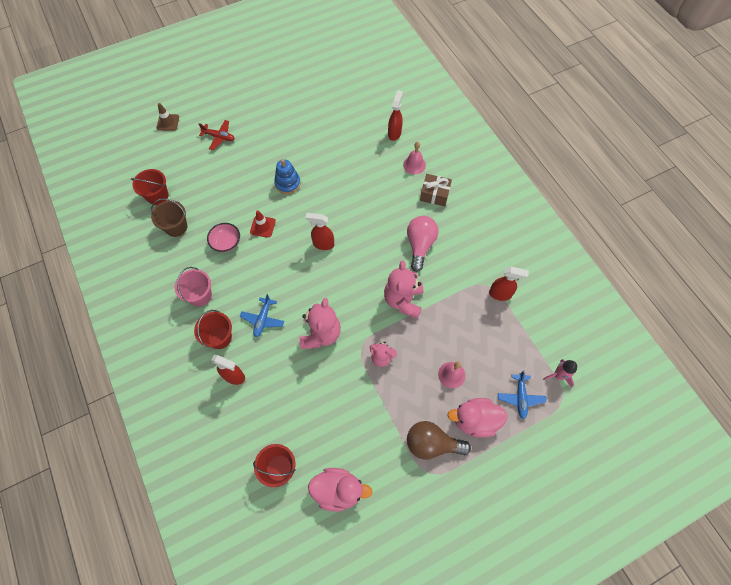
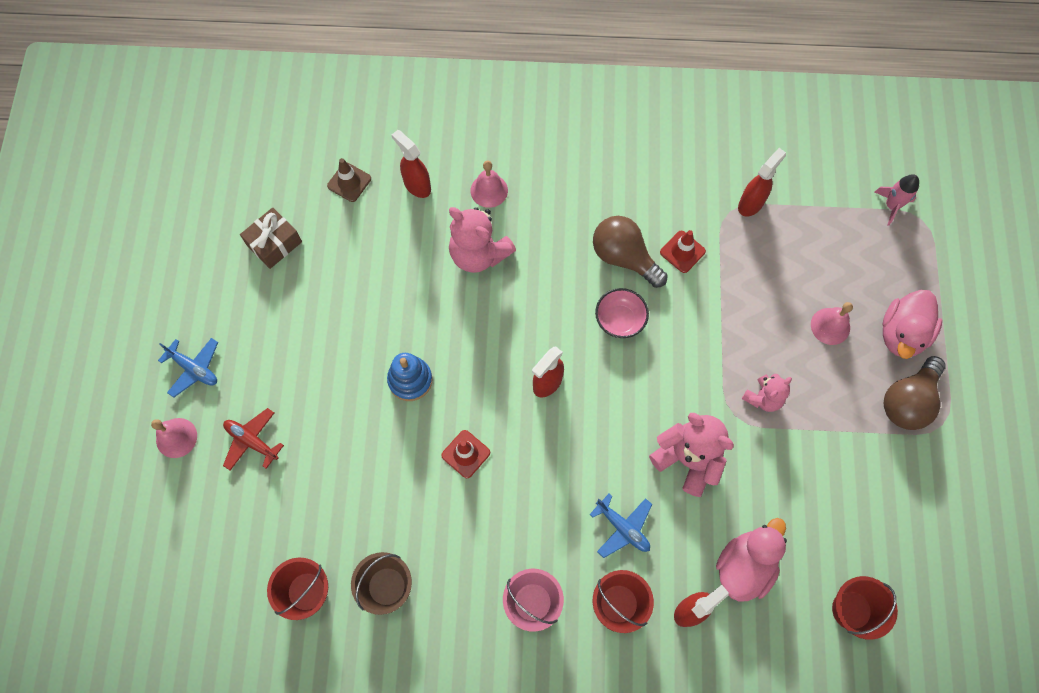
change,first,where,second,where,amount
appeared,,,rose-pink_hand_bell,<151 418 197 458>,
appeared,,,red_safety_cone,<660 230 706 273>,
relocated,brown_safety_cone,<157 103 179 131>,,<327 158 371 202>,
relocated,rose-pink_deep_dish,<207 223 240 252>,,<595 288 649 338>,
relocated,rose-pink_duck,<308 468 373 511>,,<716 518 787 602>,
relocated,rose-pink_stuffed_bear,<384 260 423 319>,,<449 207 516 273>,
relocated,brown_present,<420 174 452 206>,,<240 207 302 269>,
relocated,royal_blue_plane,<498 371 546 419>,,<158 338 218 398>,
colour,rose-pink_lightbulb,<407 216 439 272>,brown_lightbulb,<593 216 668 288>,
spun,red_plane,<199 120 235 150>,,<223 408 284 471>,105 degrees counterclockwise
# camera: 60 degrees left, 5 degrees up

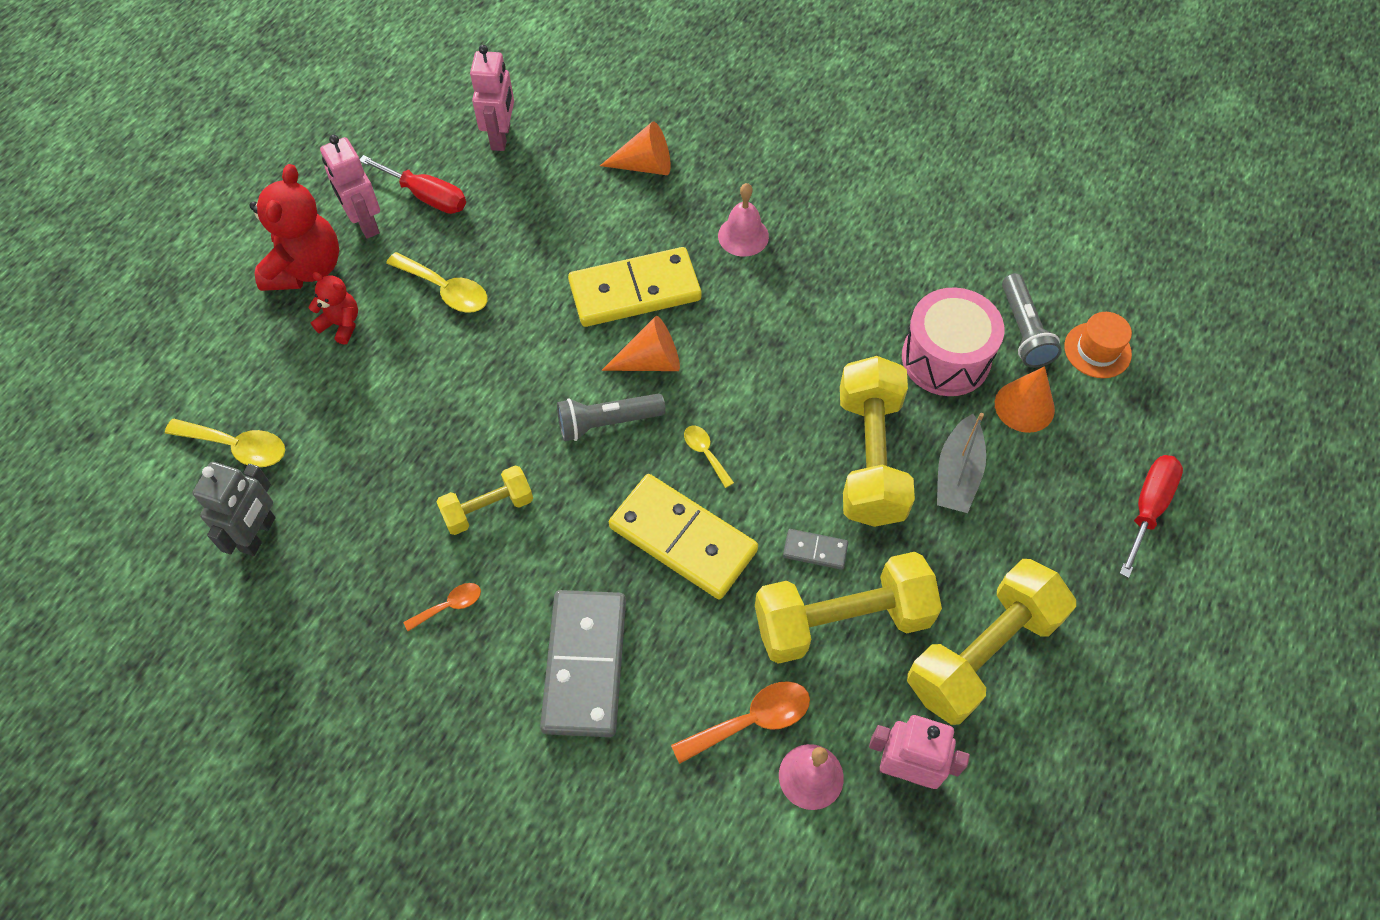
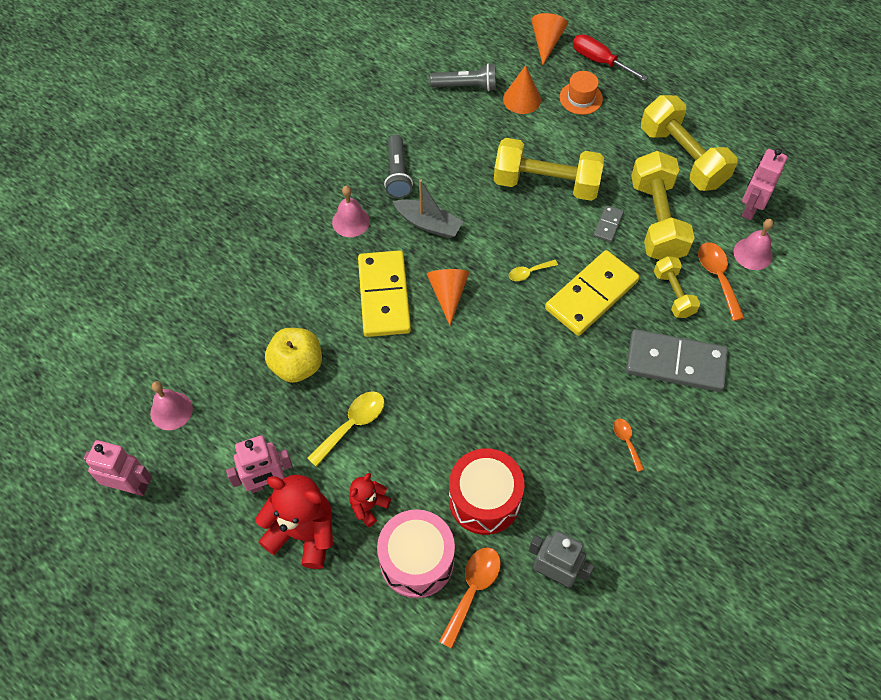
change,first,where,second,where,amount
missing,red_screwdriver,<360 155 466 214>,,,
appeared,,,rose-pink_hand_bell,<150 381 193 430>,
appeared,,,yellow_apple_fruit,<265 328 322 383>,
appeared,,,red_snare_drum,<449 448 524 535>,
relocated,yellow_hand_weight,<436 465 533 535>,,<654 256 700 318>,
relocated,rose-pink_toy_robot,<470 45 514 151>,,<83 440 152 496>,
relocated,ash-grey_torch,<557 394 666 441>,,<384 135 413 198>,
relocated,orange-coloured_cone_shape,<600 121 671 175>,,<531 13 568 65>,
relocated,rose-pink_snare_drum,<902 287 1004 396>,,<377 509 455 598>,
relocated,ash-grey_sailboat,<937 413 986 513>,,<393 179 464 239>,
relocated,orange-coloured_tall_hat,<1064 312 1132 378>,,<560 71 603 115>,
colour,yellow_spoon,<165 419 285 467>,orange-coloured_spoon,<439 547 501 649>,
# camera: 80 degrees left, 0 degrees up

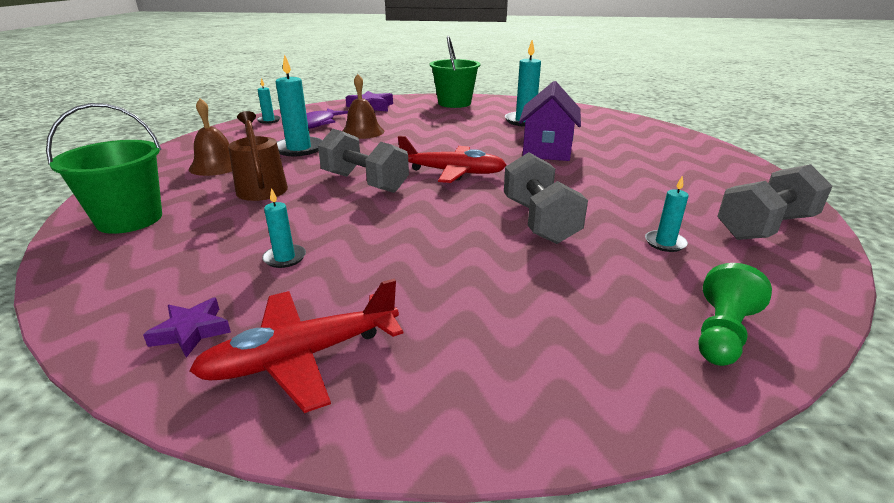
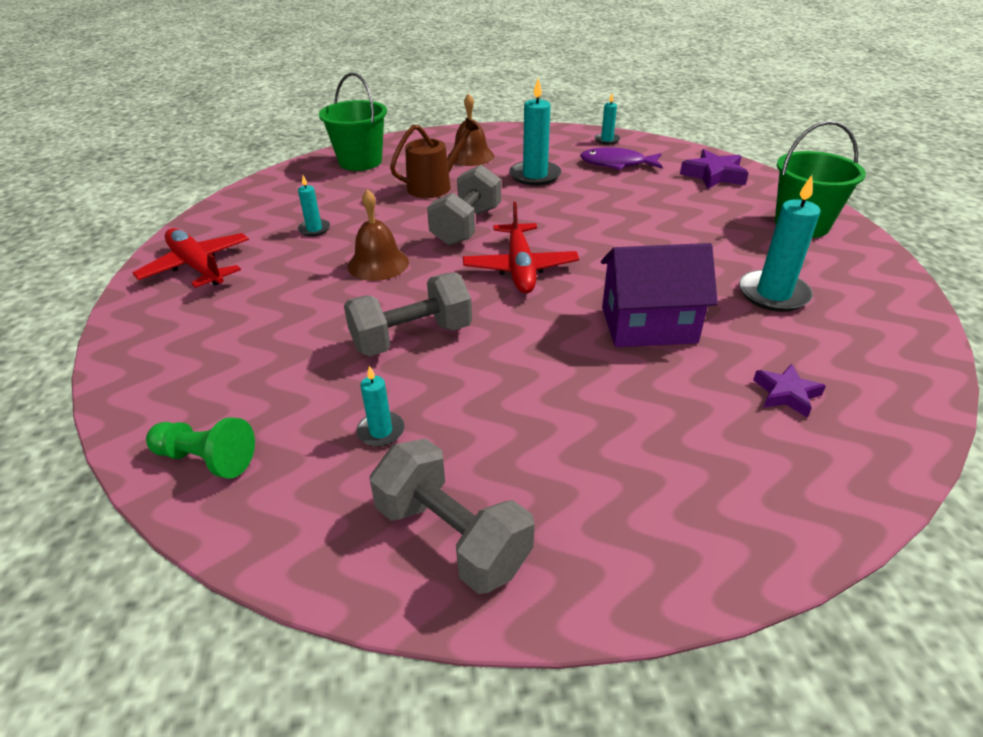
change,first,where,second,where,amount
relocated,violet_five-pointed_star,<143 298 231 358>,,<753 364 826 418>,
relocated,brown_hand_bell,<342 74 384 139>,,<348 189 409 281>,
# camera: 75 degrees right, 10 degrees up

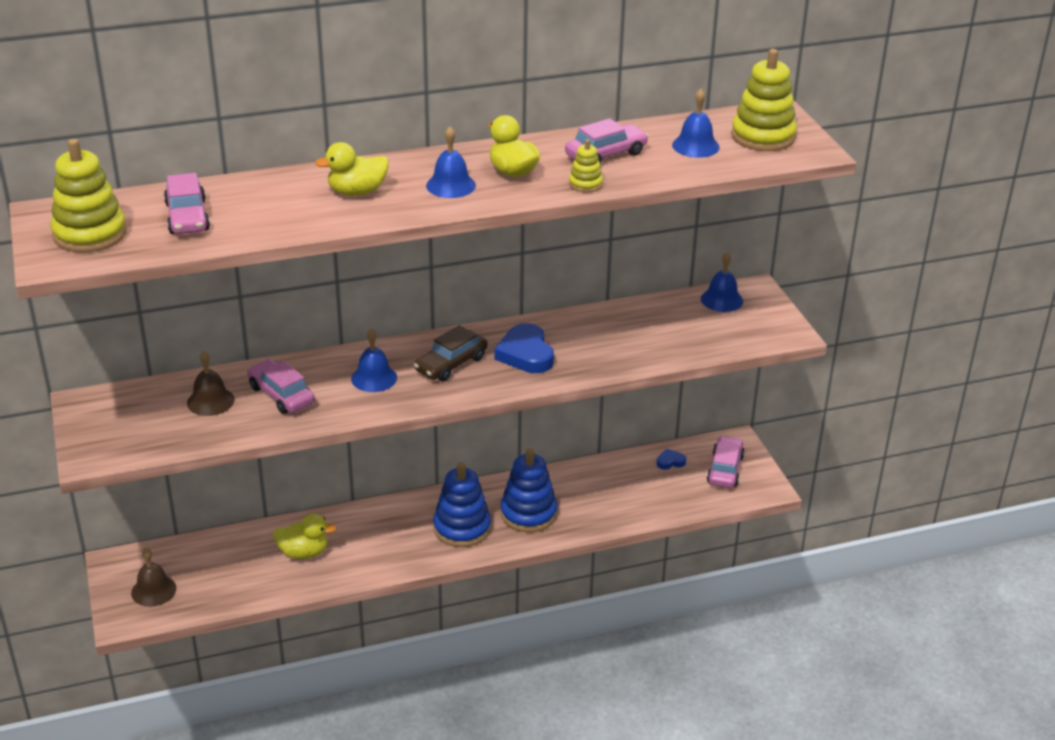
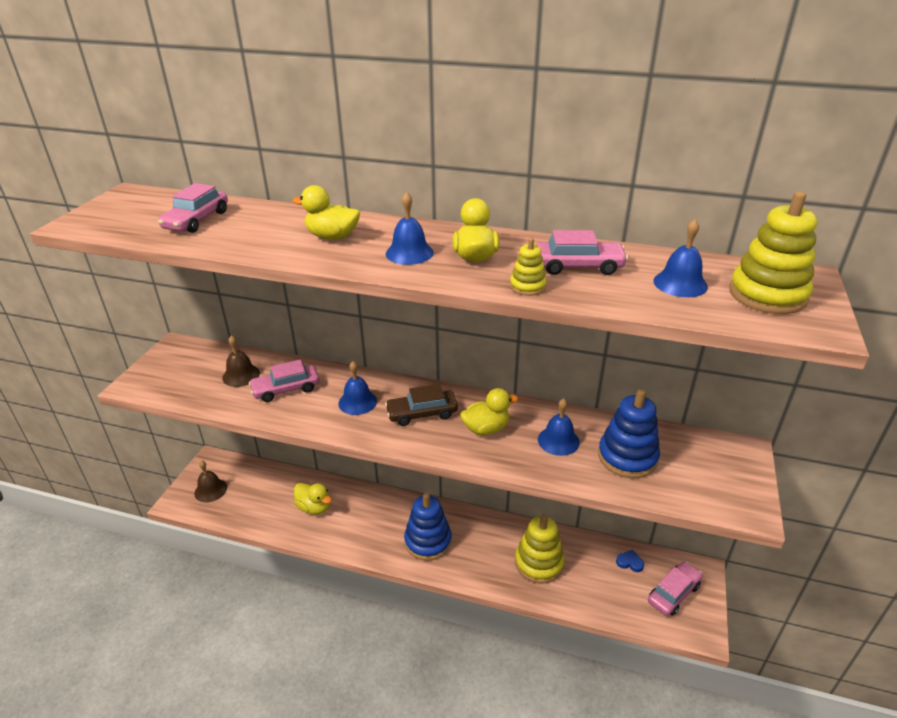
change,first,where,second,where,amount
relocated,yellow_ring_stacker,<50 139 127 253>,,<515 514 565 584>,
relocated,royal_blue_ring_stacker,<500 448 557 532>,,<598 389 660 478>,
relocated,royal_blue_hand_bell,<701 252 743 312>,,<538 399 580 456>,
exchanged,royal_blue_heart,<494 323 554 373>,yellow_duck,<460 388 518 435>,
spun,rose-pink_car,<247 359 315 414>,,<249 359 320 402>,105 degrees counterclockwise
# camera: 35 degrees right, 0 degrees up

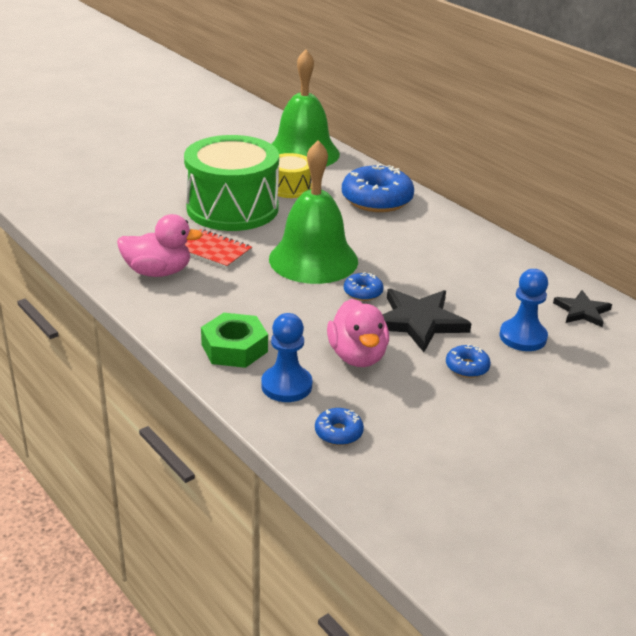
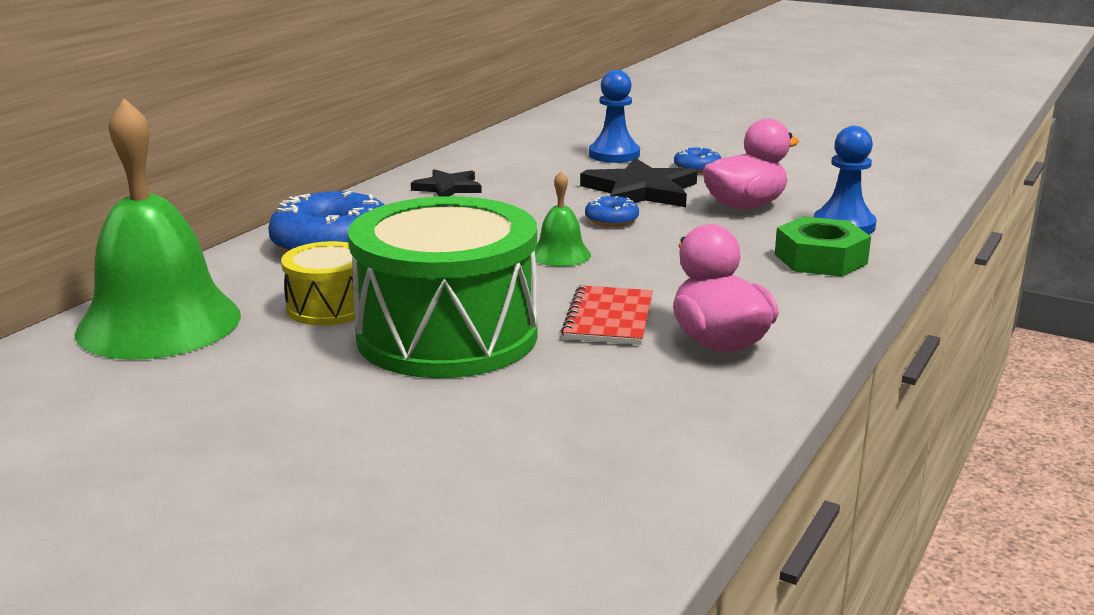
change,first,where,second,where,amount
missing,royal_blue_doughnut,<315 408 364 445>,,,
relocated,ebony_five-pointed_star,<553 290 612 327>,,<411 169 482 197>,
size,green_hand_bell,<269 140 358 284>,,<535 171 591 267>,x0.44
# camera: 110 degrees left, 10 degrees down

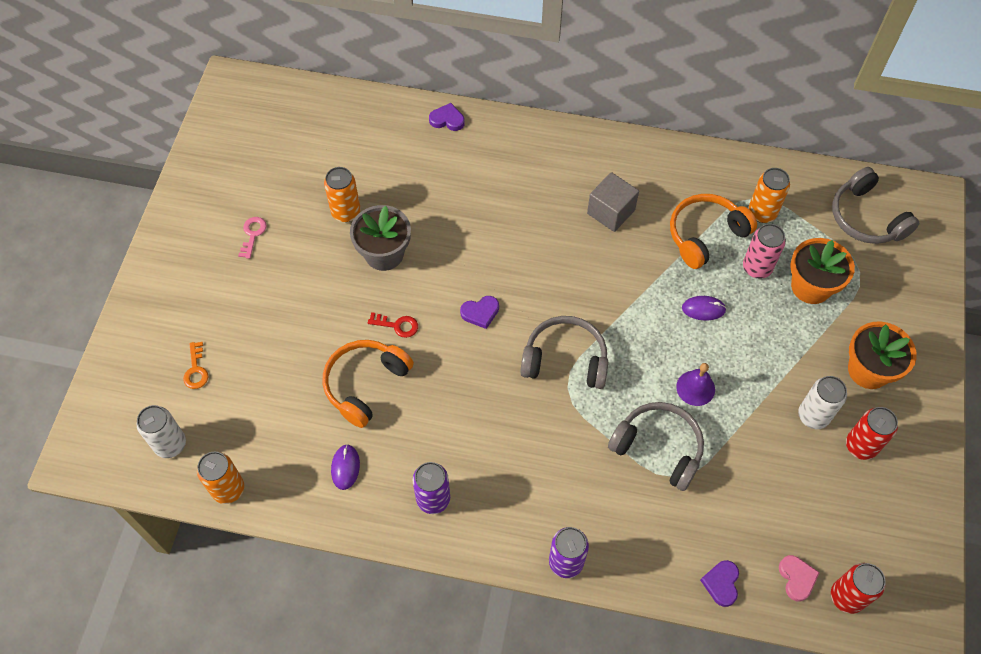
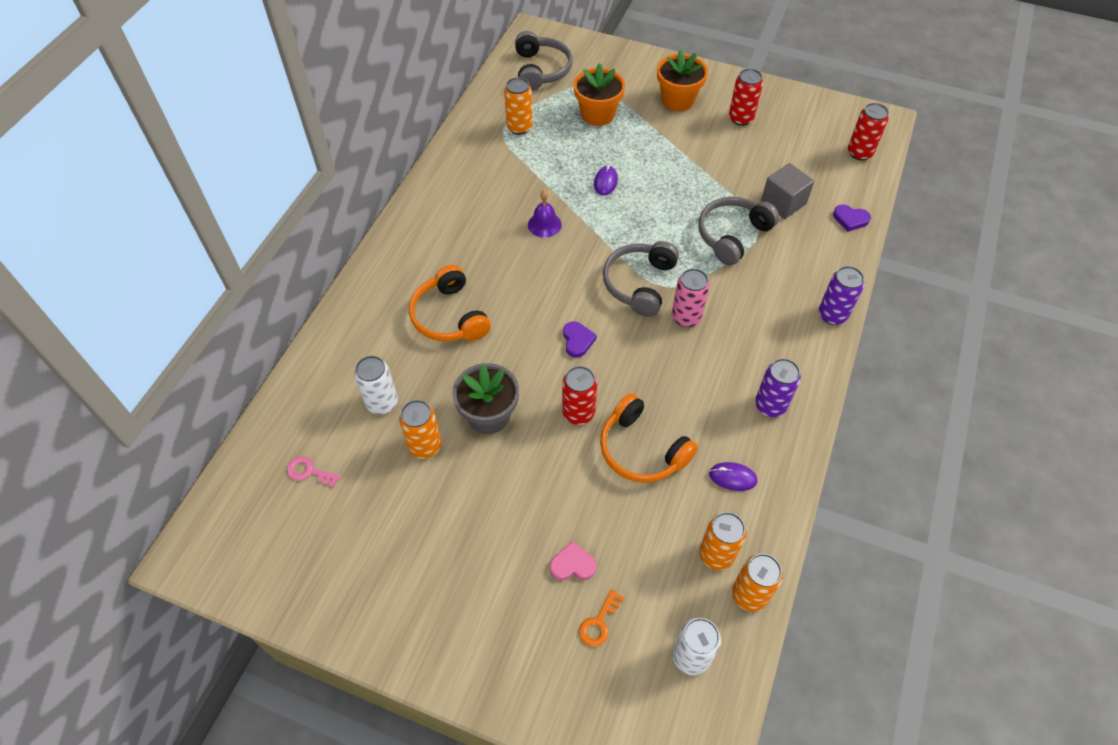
change,first,where,second,where,amount
missing,violet_heart,<429 103 465 131>,,,
appeared,,,orange-coloured_can,<699 512 747 571>,
relocated,rose-pink_latchkey,<238 217 267 259>,,<287 456 341 488>,
relocated,ash-grey_block,<587 172 639 232>,,<761 163 814 219>,
relocated,orange-coloured_over-ear_headphones,<670 194 757 269>,,<409 265 491 341>,
relocated,violet_hand_bell,<676 363 715 406>,,<528 190 562 238>,
relocated,rose-pink_can,<743 224 786 279>,,<672 268 710 327>,
relocated,rose-pink_heart,<779 555 820 601>,,<550 541 597 580>,
relocated,snow-white_can,<798 376 847 429>,,<354 356 398 415>,
exchanged,red_latchkey,<368 312 418 338>,red_can,<562 366 597 425>,
spun,orange-coloured_latchkey,<183 342 208 389>,,<579 589 624 647>,120 degrees clockwise
spun,ash-grey_over-ear_headphones,<832 167 919 244>,,<515 31 573 91>,75 degrees counterclockwise
# camera: 80 degrees left, 5 degrees down

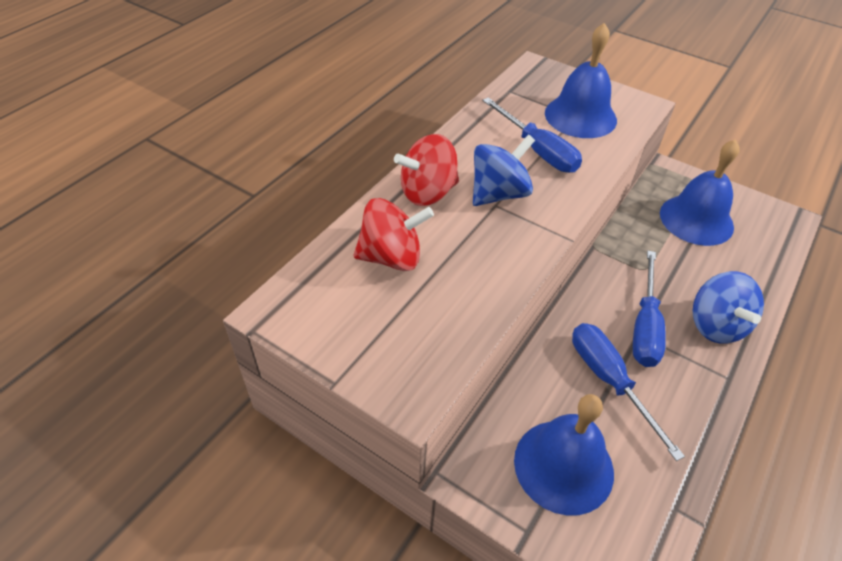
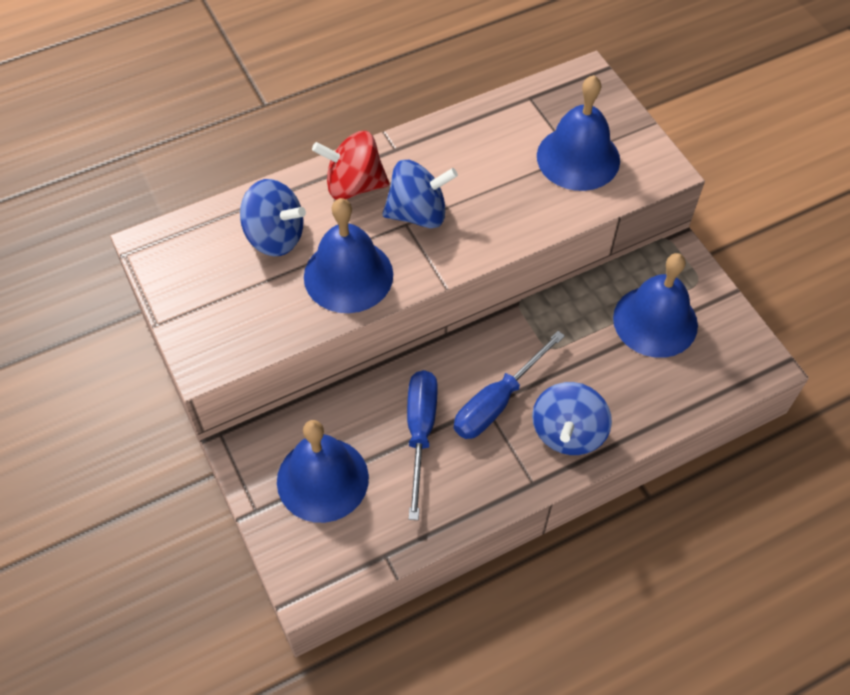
change,first,where,second,where,amount
missing,royal_blue_screwdriver,<483 97 582 173>,,,
appeared,,,royal_blue_hand_bell,<304 198 393 313>,
colour,red_spinning_top,<354 198 434 271>,royal_blue_spinning_top,<240 179 306 256>,
# camera: 30 degrees right, 10 degrees up

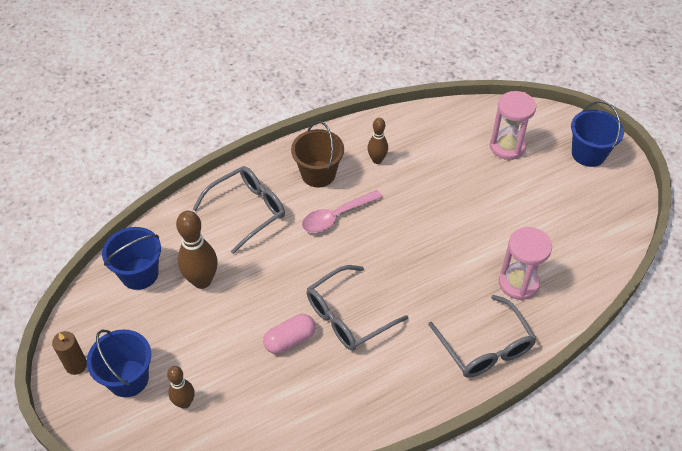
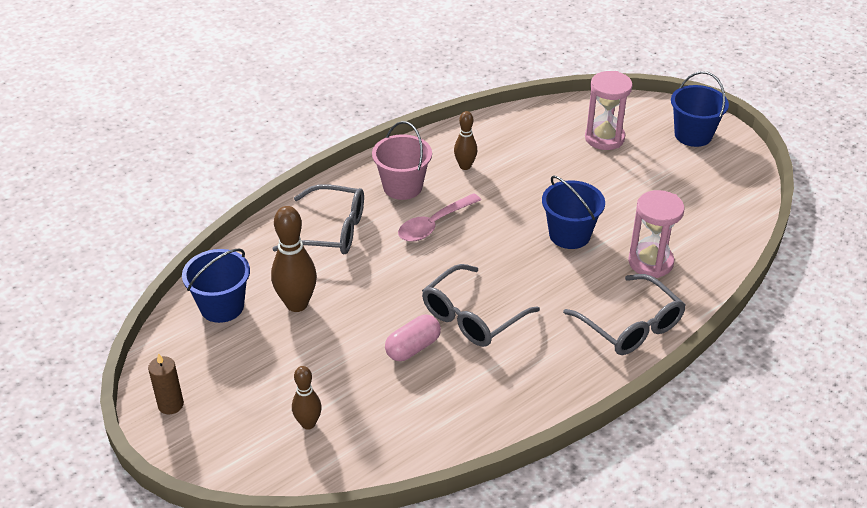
change,first,where,second,where,amount
relocated,royal_blue_pail,<87 329 151 397>,,<542 175 605 249>,
colour,brown_pail,<291 121 344 188>,rose-pink_pail,<372 121 432 200>,
spun,ash-grey_spectacles,<192 166 285 254>,,<272 184 364 254>,60 degrees clockwise
# camera: 10 degrees left, 10 degrees down

